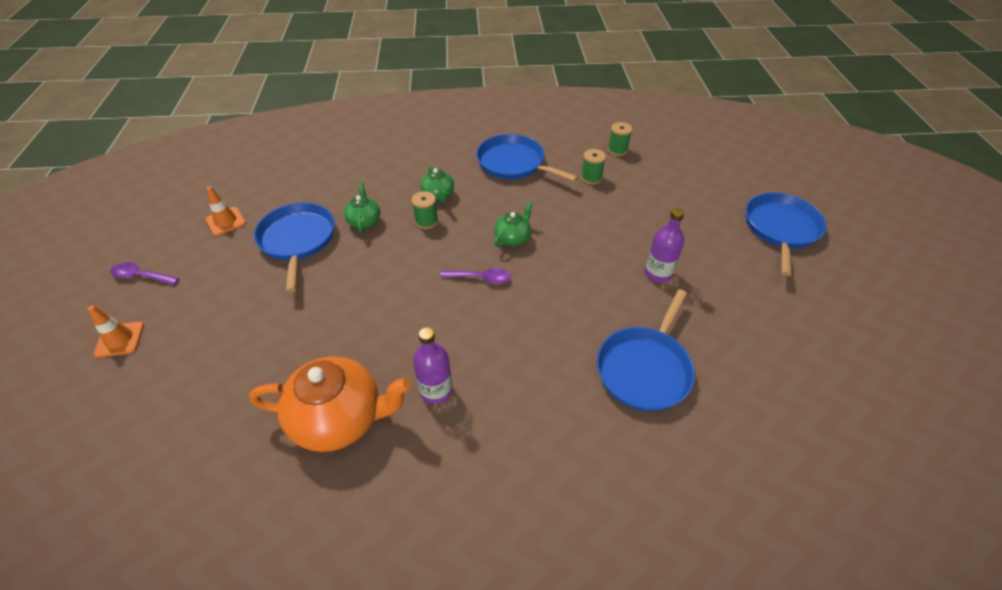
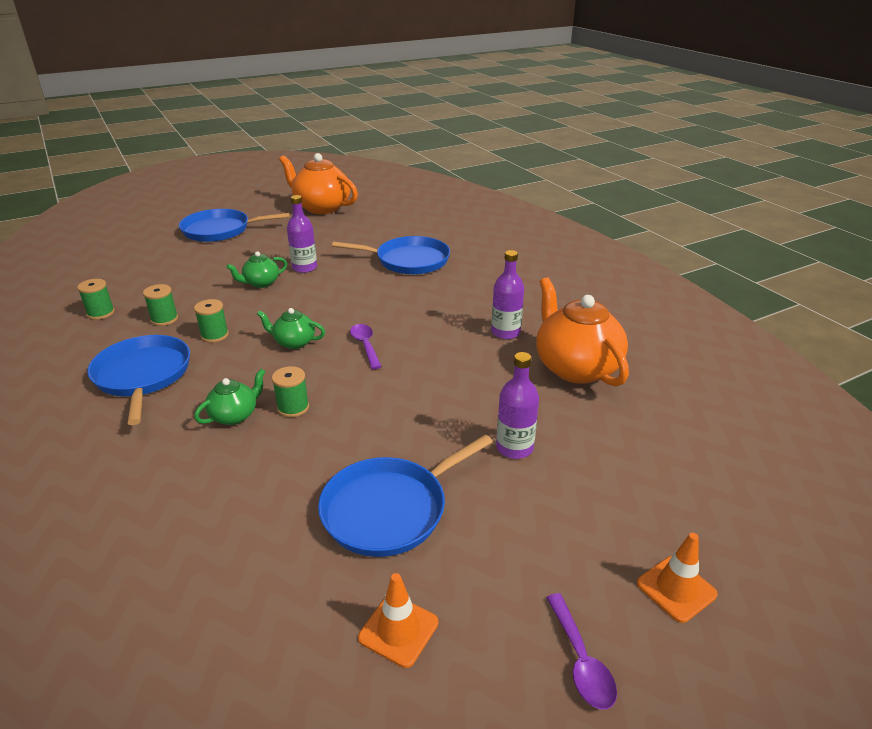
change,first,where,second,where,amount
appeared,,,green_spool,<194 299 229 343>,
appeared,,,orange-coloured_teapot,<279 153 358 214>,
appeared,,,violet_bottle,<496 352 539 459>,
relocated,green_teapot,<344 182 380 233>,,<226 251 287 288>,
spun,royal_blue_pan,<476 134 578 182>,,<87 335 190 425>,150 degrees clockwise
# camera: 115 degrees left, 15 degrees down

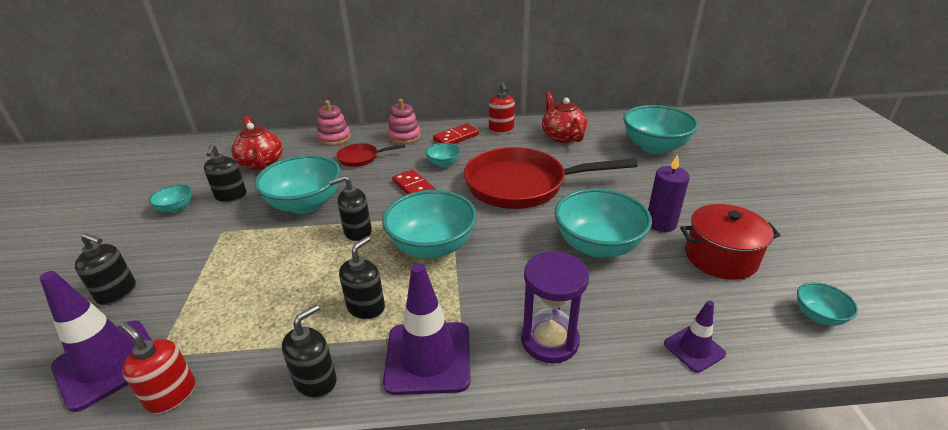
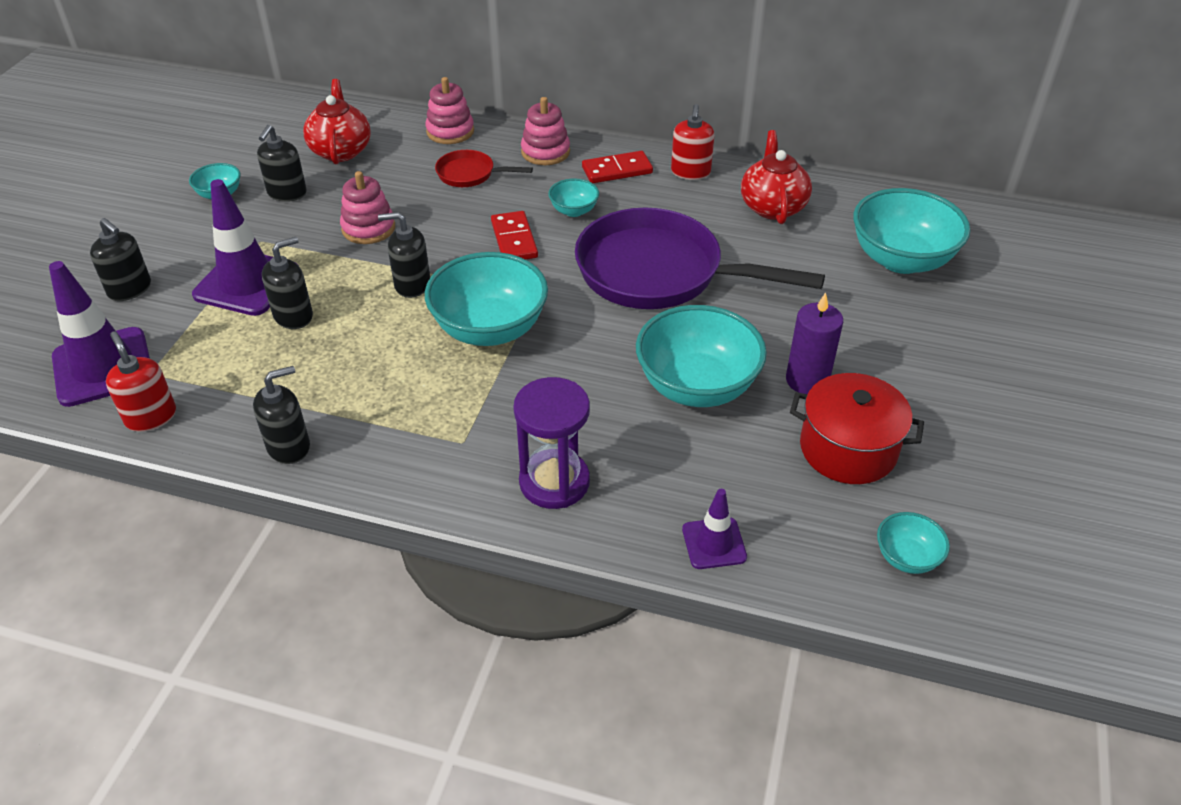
change,first,where,second,where,amount
relocated,ebony_soap_pump,<339 236 385 319>,,<262 237 313 329>,
relocated,violet_safety_cone,<383 263 471 395>,,<192 179 299 316>,
exchanged,aqua_deep_dish,<254 155 340 214>,rose-pink_ring_stacker,<340 171 395 244>,
colour,red_pan,<464 147 637 209>,violet_pan,<575 208 825 309>,
# camera: 20 degrees right, 10 degrees up

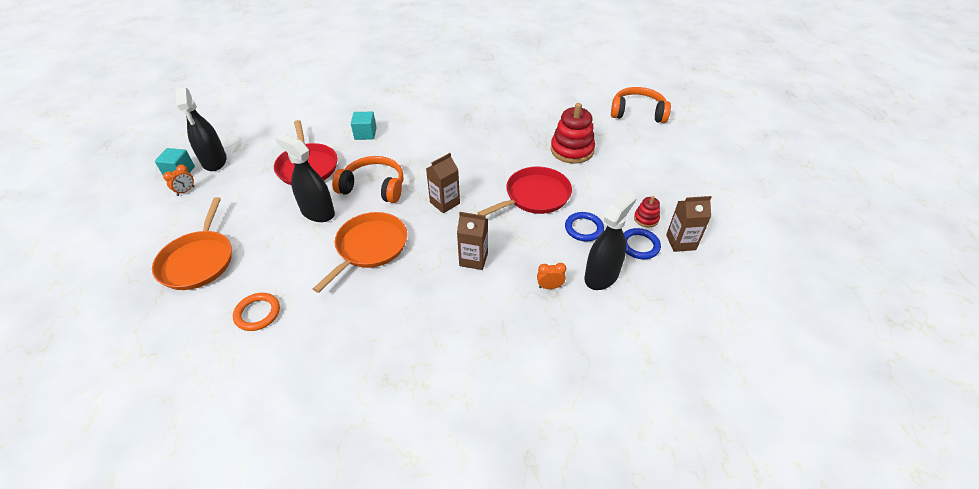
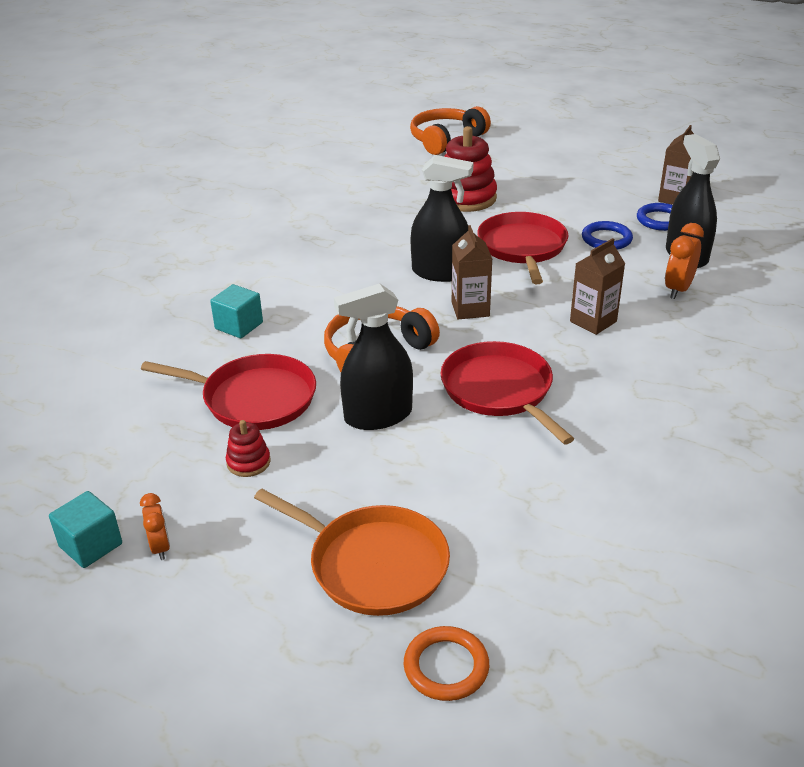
change,first,where,second,where,amount
relocated,ebony_spray_cleaner,<176 87 227 171>,,<410 155 473 282>,
relocated,orange-coloured_ring,<233 293 280 331>,,<403 626 489 701>,
relocated,red_ring_stacker,<634 196 660 228>,,<226 420 270 477>,
colour,orange-coloured_pan,<313 212 407 293>,red_pan,<441 341 574 444>,
size,orange-coloured_alarm_clock,<537 263 566 289>,,<665 223 704 299>,x1.54
# camera: 55 degrees left, 10 degrees down

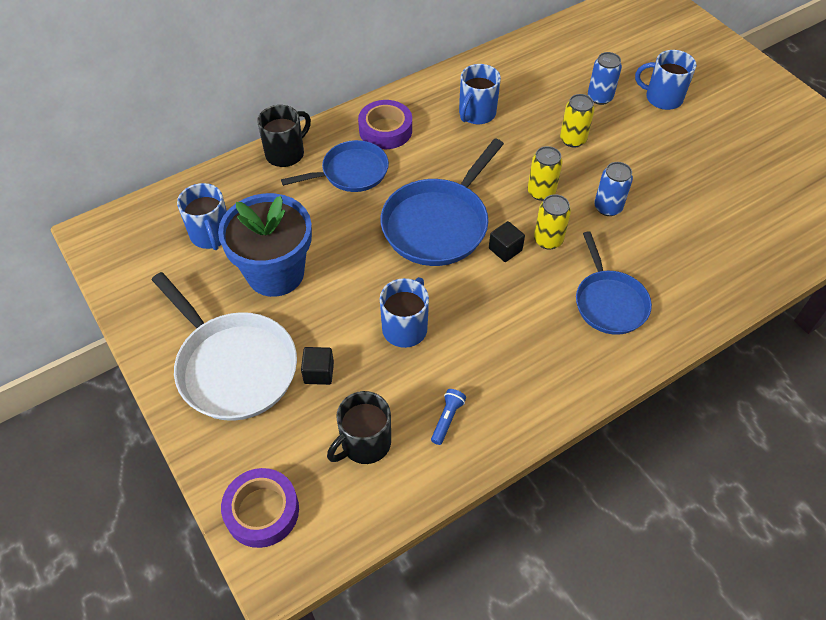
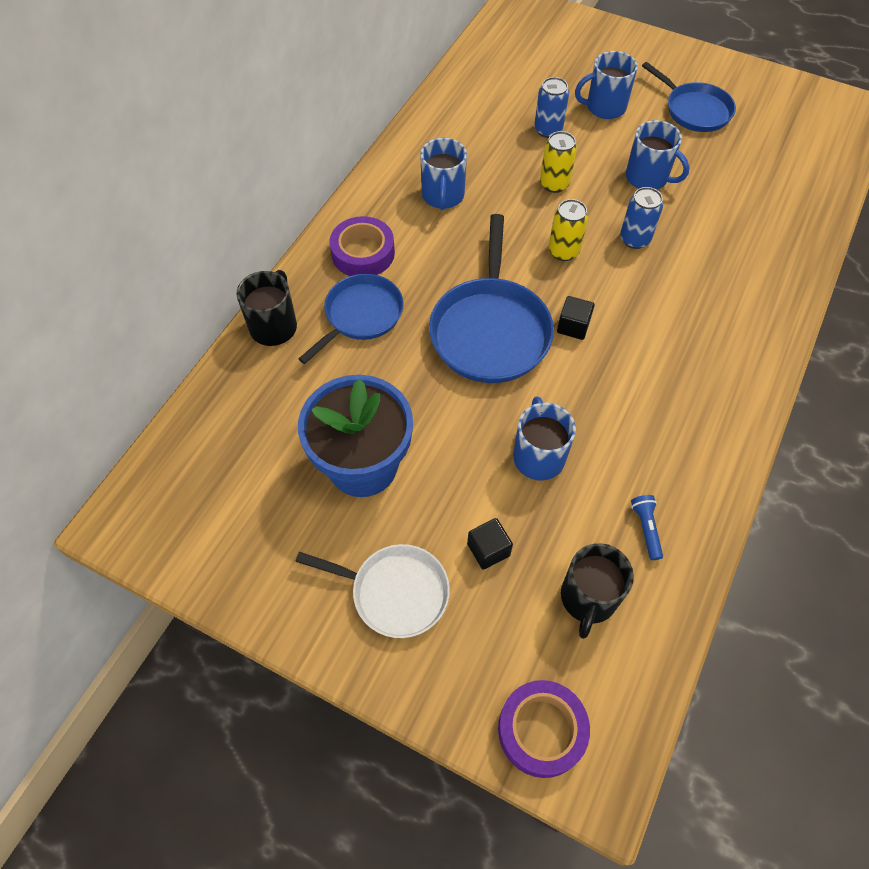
change,first,where,second,where,amount
missing,yellow_can,<534 194 571 250>,,,
relocated,royal_blue_tea_mug,<177 183 227 250>,,<626 120 689 190>,
relocated,royal_blue_pan,<576 231 652 335>,,<642 62 736 132>,
size,snow-white_pan,<152 272 297 421>,,<295 544 450 638>,x0.65
# camera: 30 degrees left, 5 degrees up

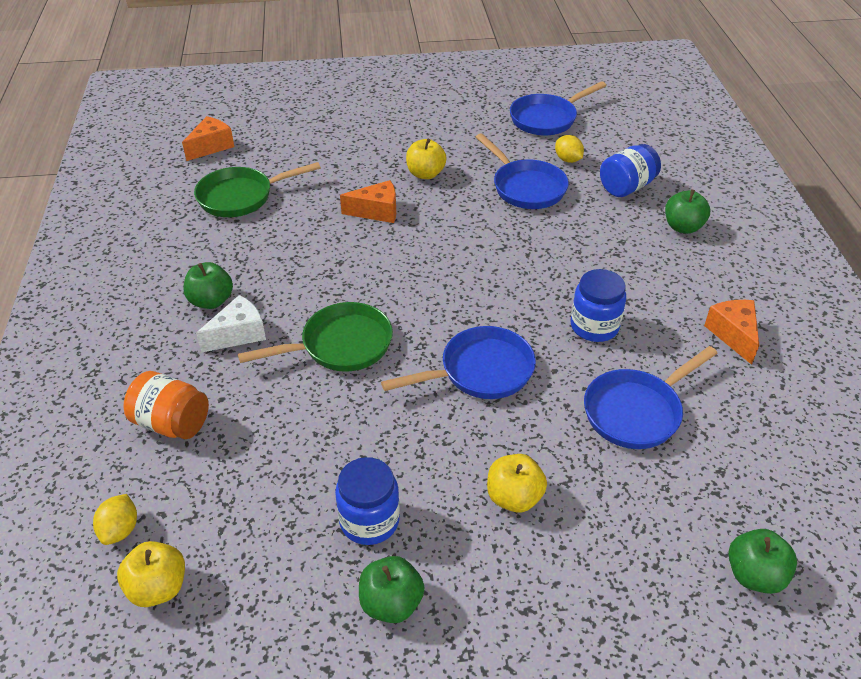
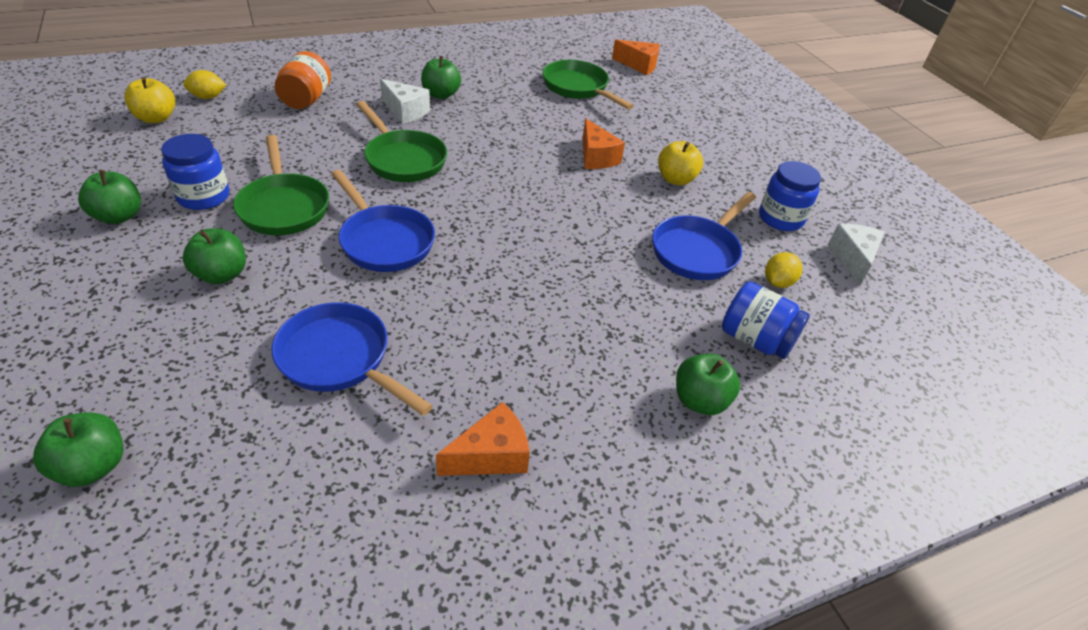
change,first,where,second,where,amount
appeared,,,green_pan,<233 135 329 235>,
relocated,royal_blue_preserve_jar,<571 269 626 342>,,<759 161 821 231>,
exchanged,royal_blue_pan,<510 81 607 135>,snow-white_cheese_wedge,<828 224 884 287>,
colour,yellow_apple_fruit,<487 454 547 512>,green_apple_fruit,<183 228 246 284>,
# camera: 70 degrees right, 0 degrees up

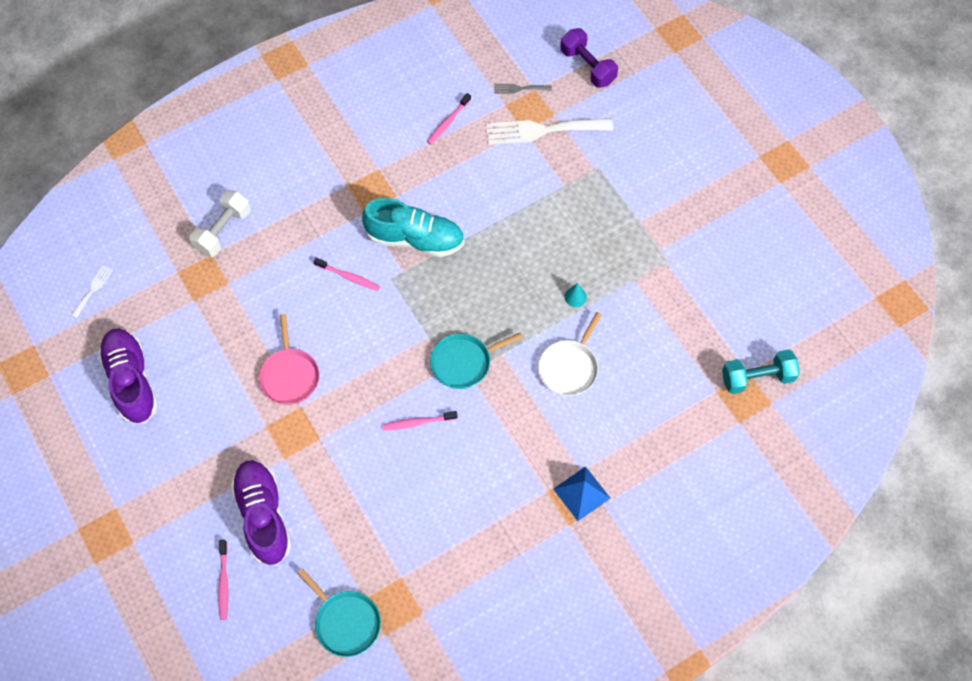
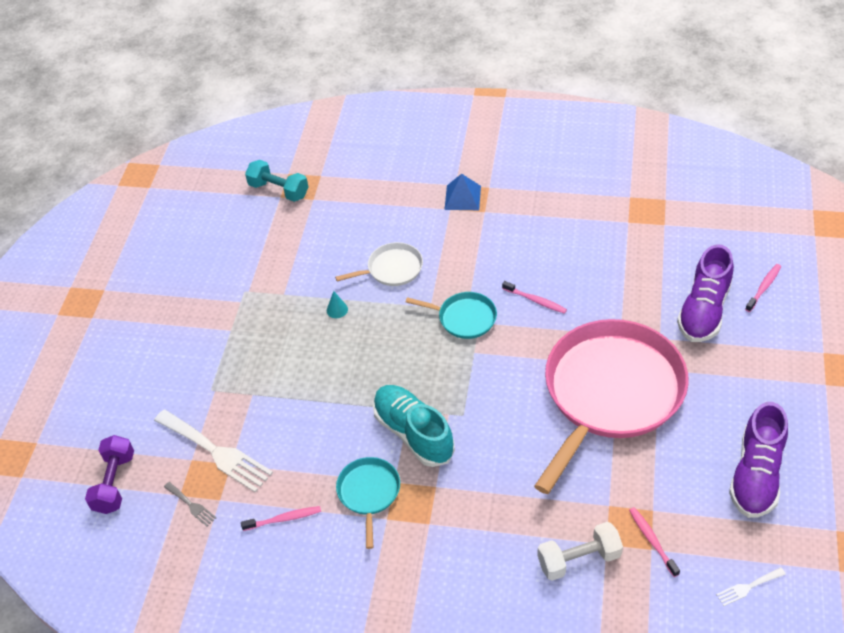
change,first,where,second,where,amount
relocated,aqua_pan,<297 568 381 657>,,<336 457 400 549>,
relocated,rose-pink_toothbrush,<314 258 380 291>,,<629 507 680 577>,
size,rose-pink_pan,<259 314 319 405>,,<534 319 689 494>,x2.29
# camera: 135 degrees left, 15 degrees down

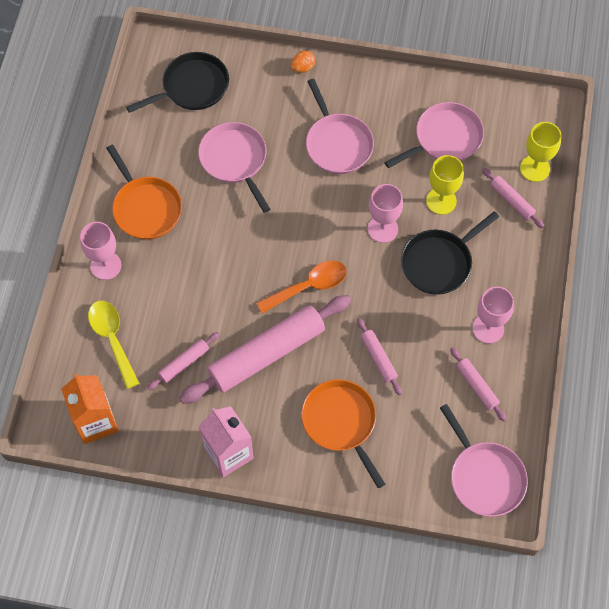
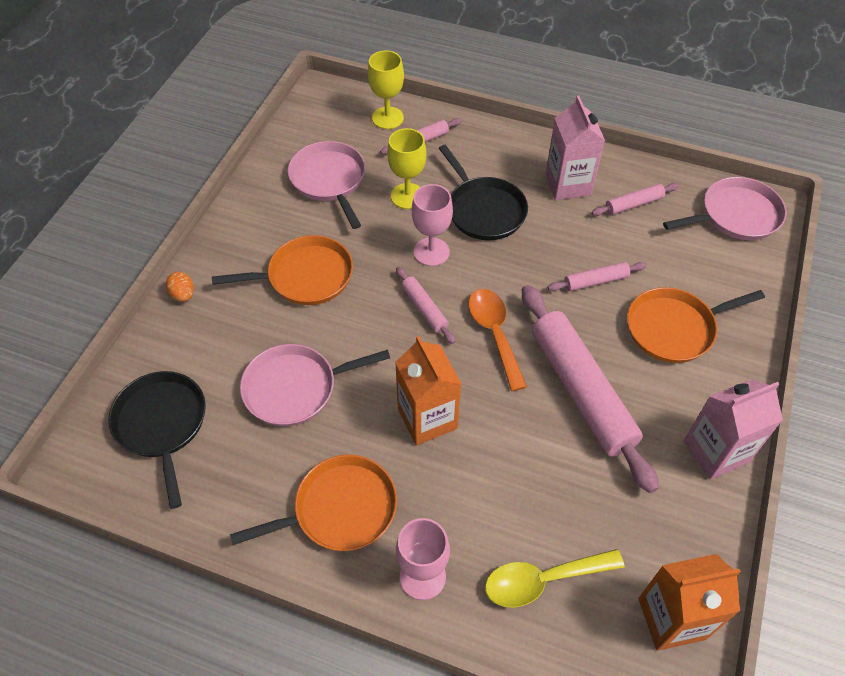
change,first,where,second,where,amount
appeared,,,orange-coloured_juice_carton,<395 336 461 445>,
relocated,rose-pink_dough_roller,<147 332 220 390>,,<396 267 455 344>,
exchanged,rose-pink_wine_glass,<472 286 514 344>,rose-pink_juice_carton,<545 96 605 200>,
colour,rose-pink_pan,<306 79 374 174>,orange-coloured_pan,<212 235 353 305>,
# camera: 80 degrees left, 10 degrees down

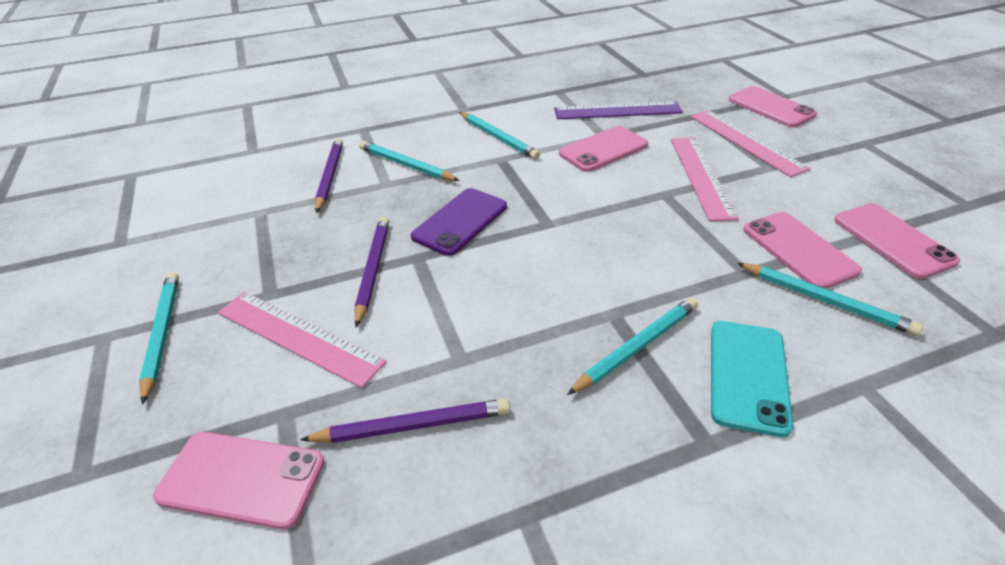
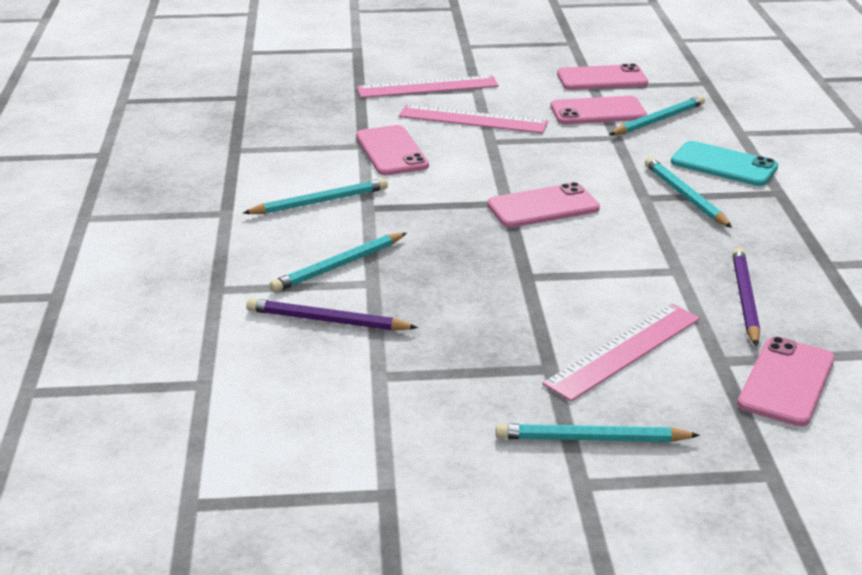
change,first,where,second,where,amount
missing,violet_pencil,<355 216 389 327>,,,
missing,violet_smartphone,<411 188 507 256>,,,
missing,violet_straightedge,<554 101 683 119>,,,
relocated,rose-pink_smartphone,<729 86 817 127>,,<487 182 600 228>,
# camera: 75 degrees left, 10 degrees down

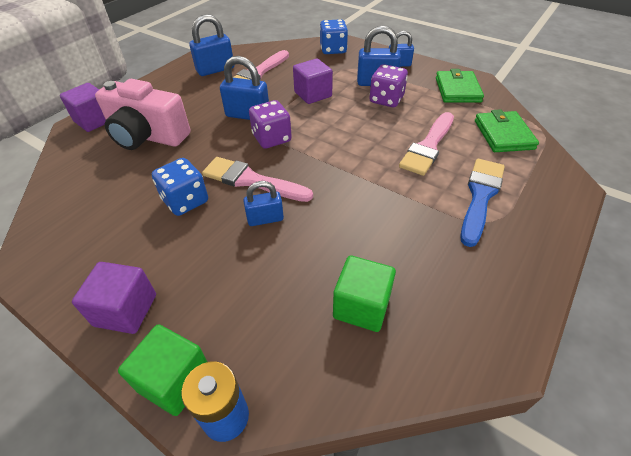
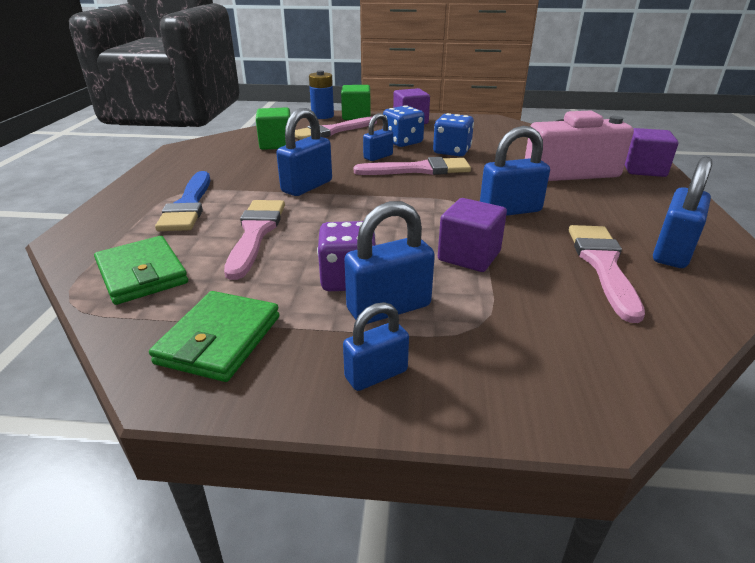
change,first,where,second,where,amount
missing,violet_dice,<249 100 292 149>,,,
appeared,,,royal_blue_small_lock,<276 108 332 196>,
appeared,,,rose-pink_brush,<295 116 377 140>,
relocated,royal_blue_dice,<320 19 348 54>,,<383 105 425 147>,
spun,green_wallet,<436 69 484 103>,,<149 291 279 382>,45 degrees clockwise
# camera: 150 degrees right, 15 degrees down

